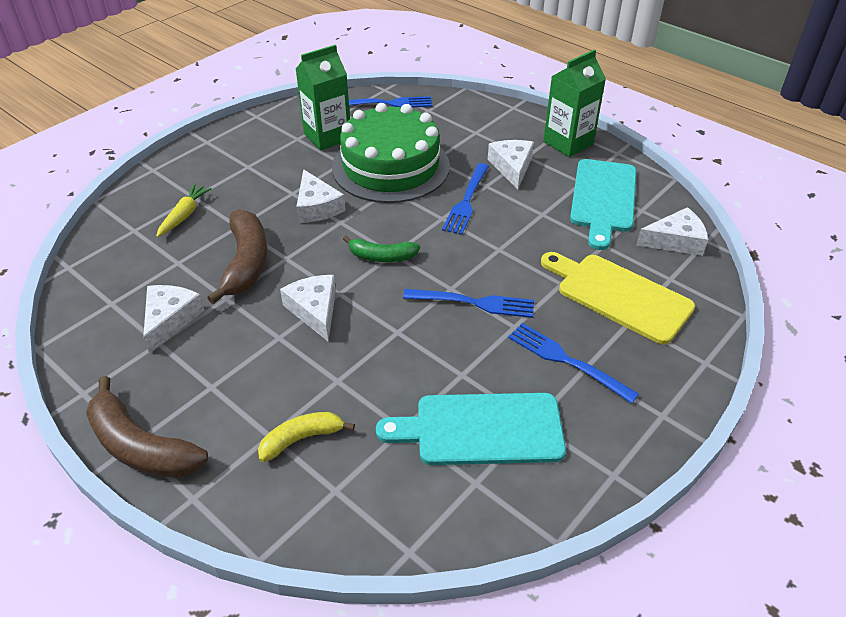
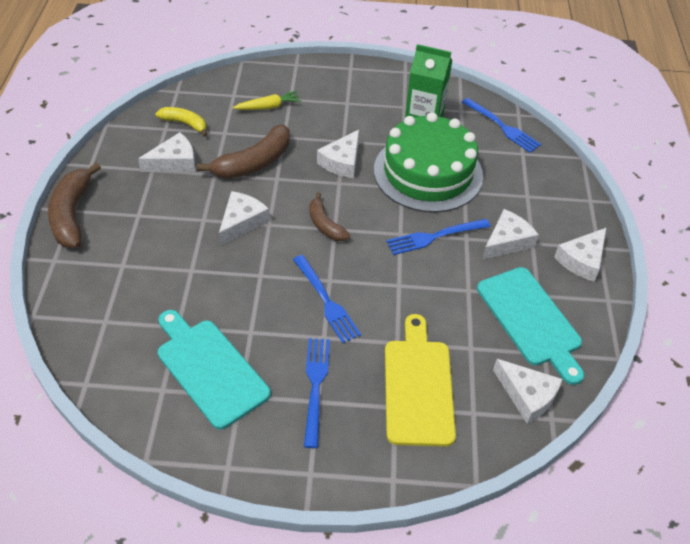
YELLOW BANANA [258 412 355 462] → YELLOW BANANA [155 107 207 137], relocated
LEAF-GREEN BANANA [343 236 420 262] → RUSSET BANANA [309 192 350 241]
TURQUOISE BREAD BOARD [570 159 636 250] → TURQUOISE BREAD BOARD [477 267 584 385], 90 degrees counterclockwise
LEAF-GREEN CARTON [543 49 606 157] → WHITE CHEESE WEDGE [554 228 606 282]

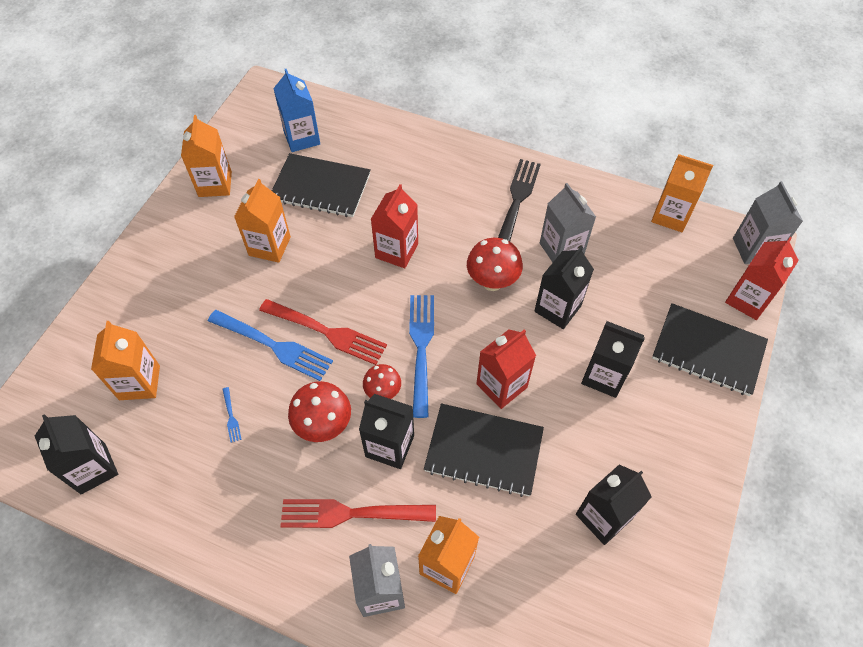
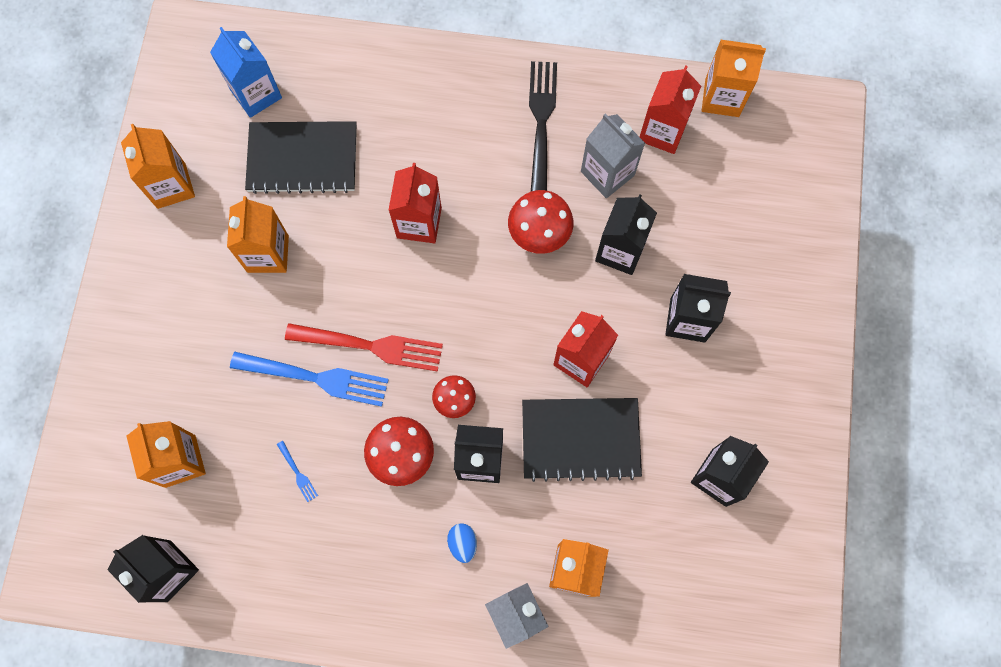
CRIMSON TABLE FORK [280 499 436 528] → BLUE TOY EGG [447 523 477 563]
CRIMSON CARTON [725 237 799 320] → CRIMSON CARTON [640 65 701 154], relocated
BLUE TABLE FORK [409 295 434 418] → -
BLACK NOTEPAD [652 303 768 396] → -
GRAY CARTON [733 181 803 264] → -

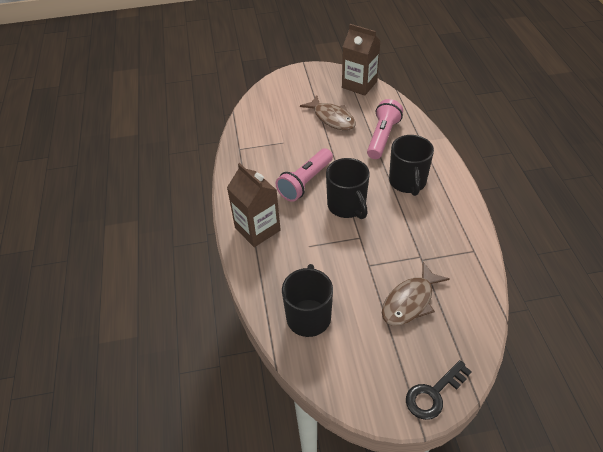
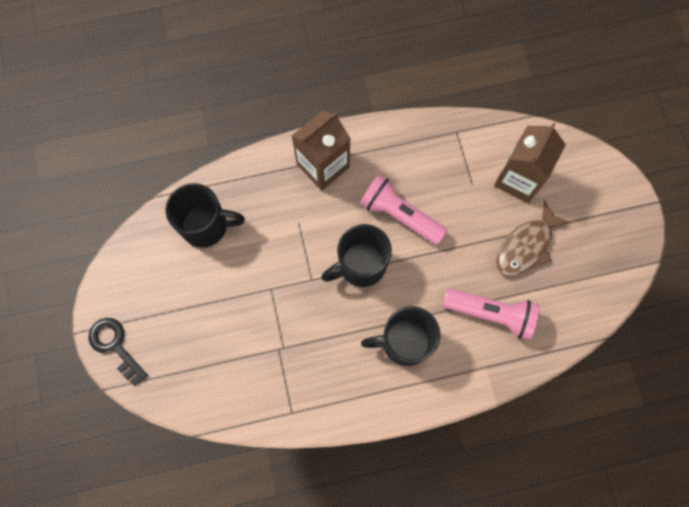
RUSSET CARTON [342 24 381 96] → RUSSET CARTON [494 123 566 203], relocated
RUSSET FISH [382 262 450 326] → -

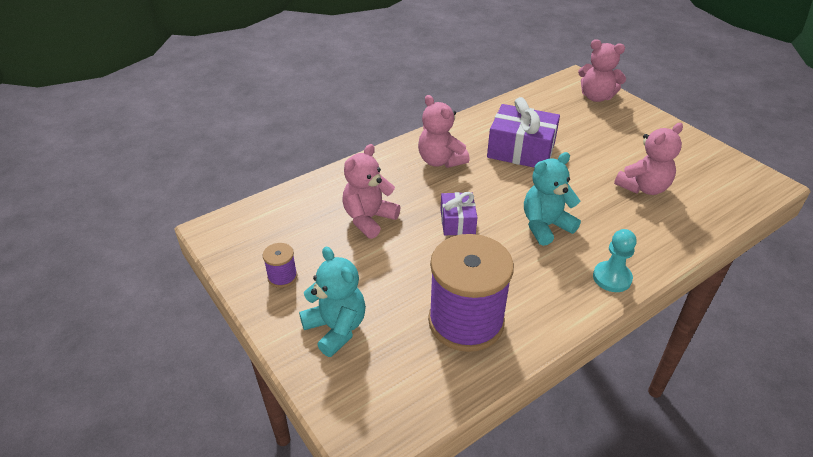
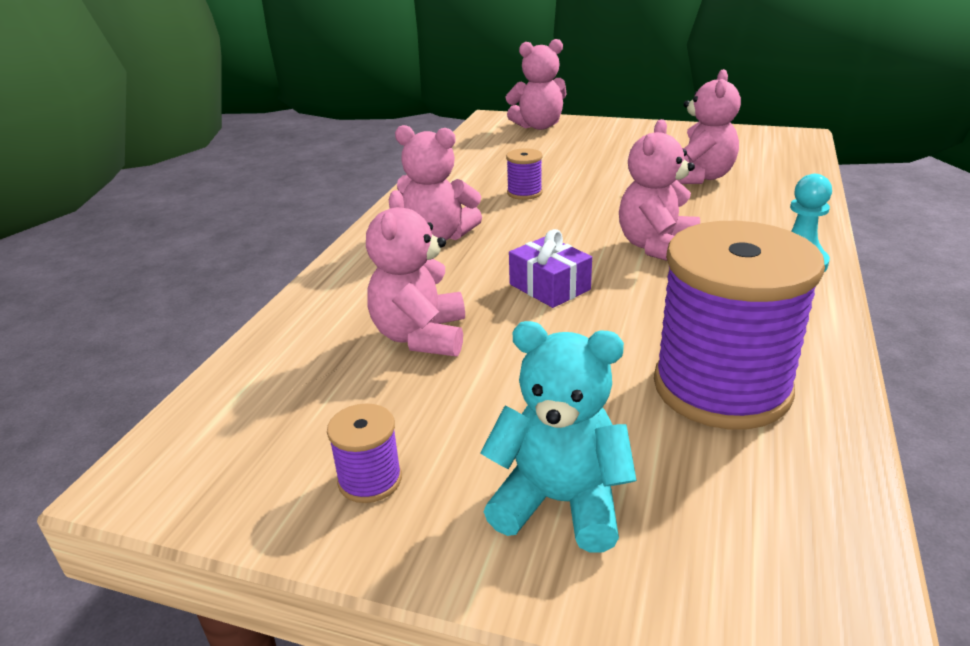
ROYAL PURPLE PRESENT [487 97 560 167] → ROYAL PURPLE SPOOL [506 148 543 200]
TURQUOISE TEDDY BEAR [524 152 581 246] → ROSE-PINK TEDDY BEAR [619 119 700 261]

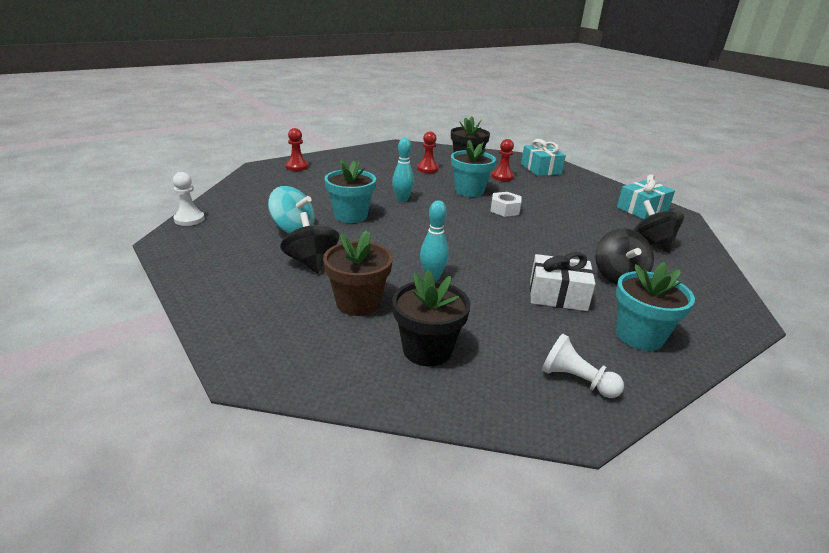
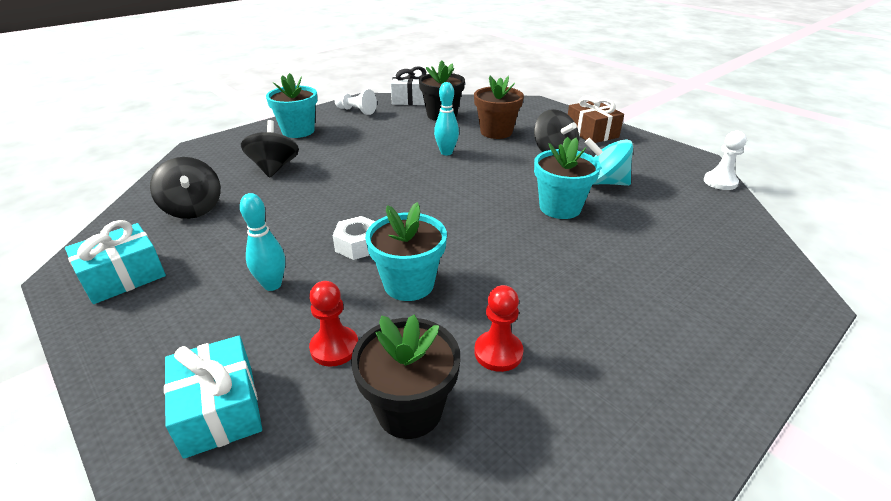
TURQUOISE TENPIN [392 138 414 202] → TURQUOISE TENPIN [240 193 285 291], relocated
WHITE PRESENT [530 252 596 311] → WHITE PRESENT [391 66 426 105], relocated
- → RUSSET PRESENT [568 96 624 143]
CRIMSON GAME PAWN [286 128 309 171] → -

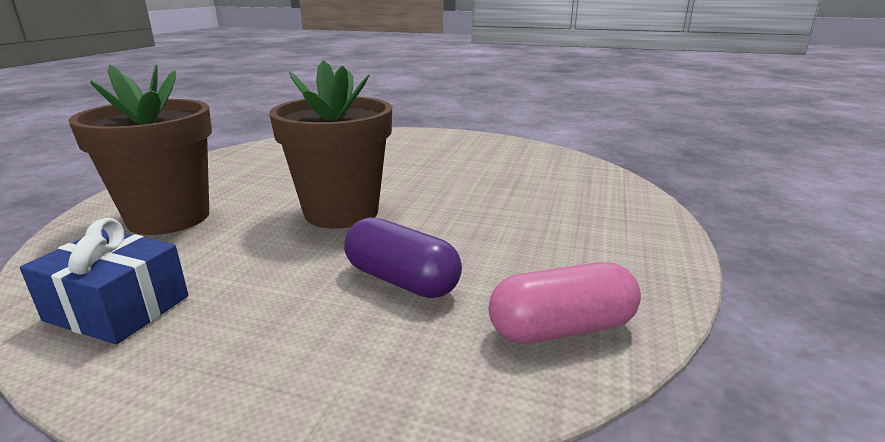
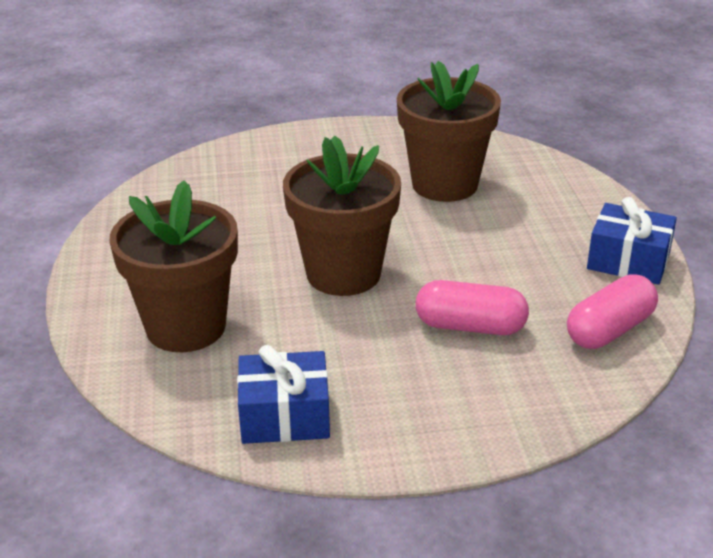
- → RUSSET POTTED PLANT [397 61 501 202]
ROYAL PURPLE PILL [344 217 462 298] → ROSE-PINK PILL [415 280 529 335]
- → BLUE PRESENT [587 197 677 285]

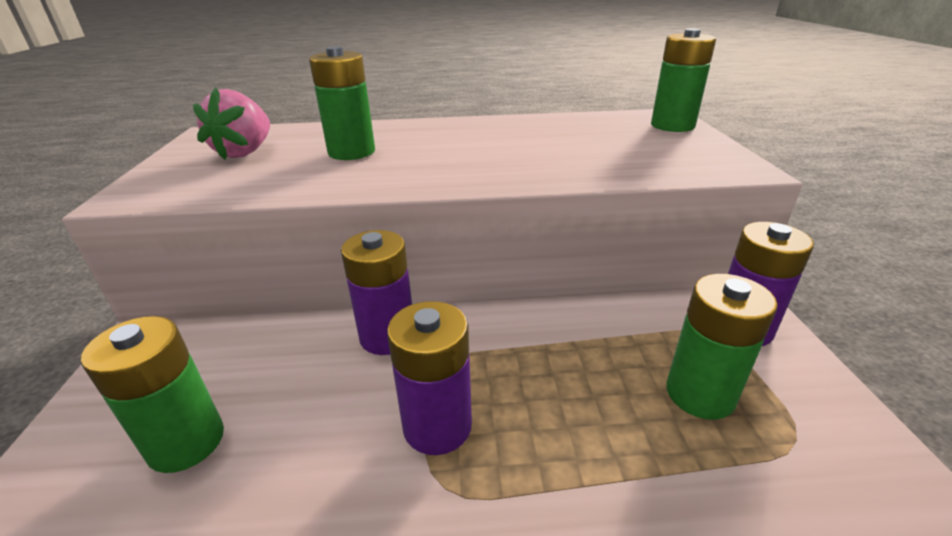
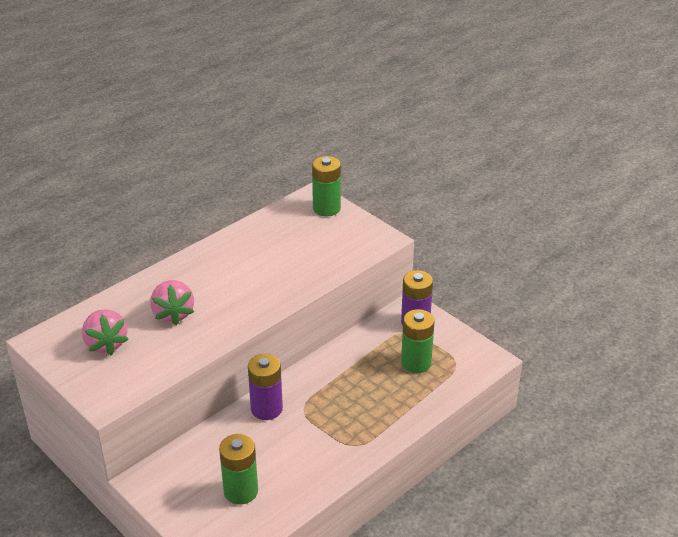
LEAF-GREEN BATTERY [309 46 375 160] → ROSE-PINK TOY STRAWBERRY [150 280 194 325]
ROYAL PURPLE BATTERY [387 301 472 455] → -

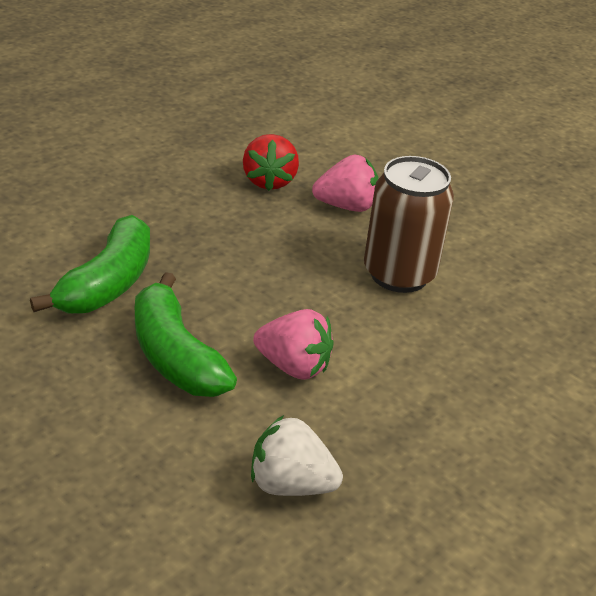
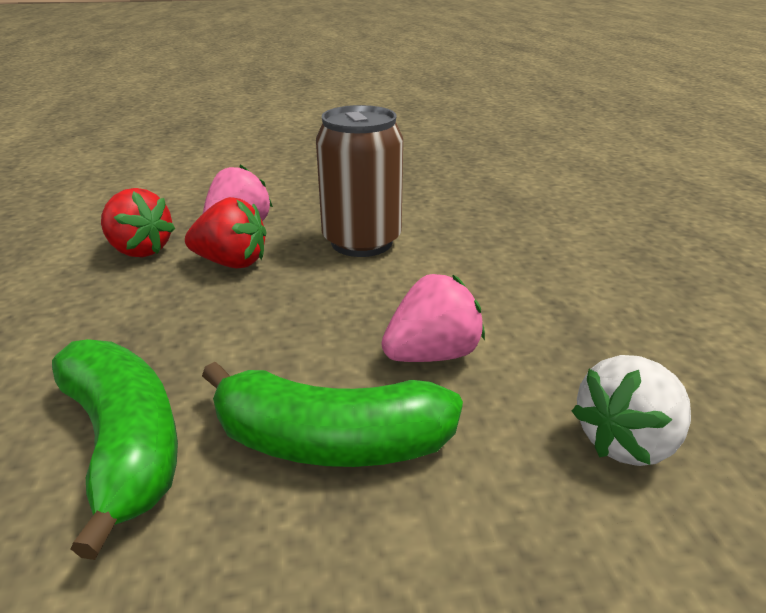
- → CRIMSON TOY STRAWBERRY [185 197 266 268]

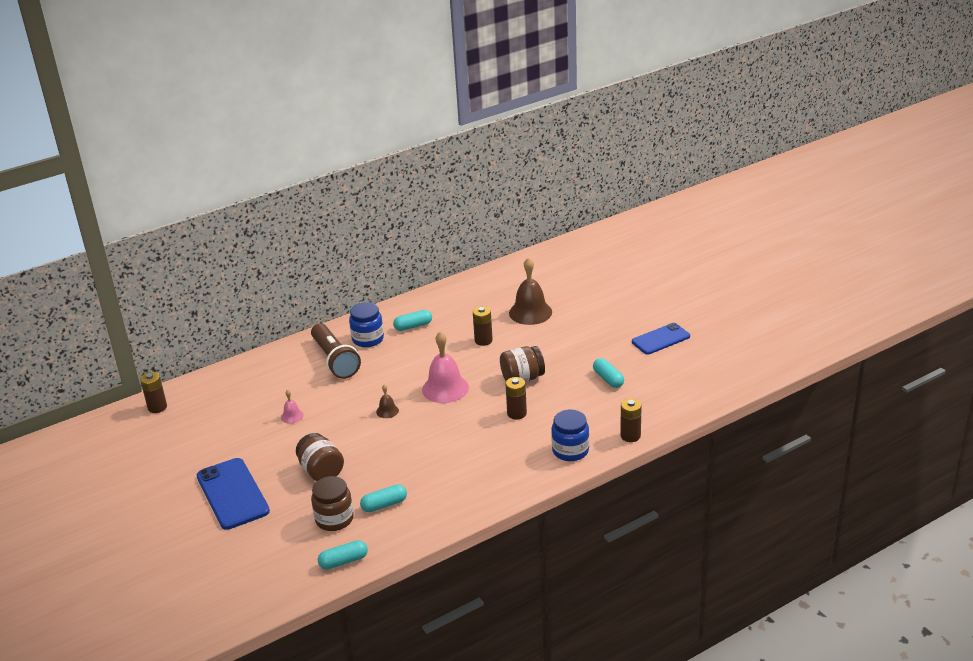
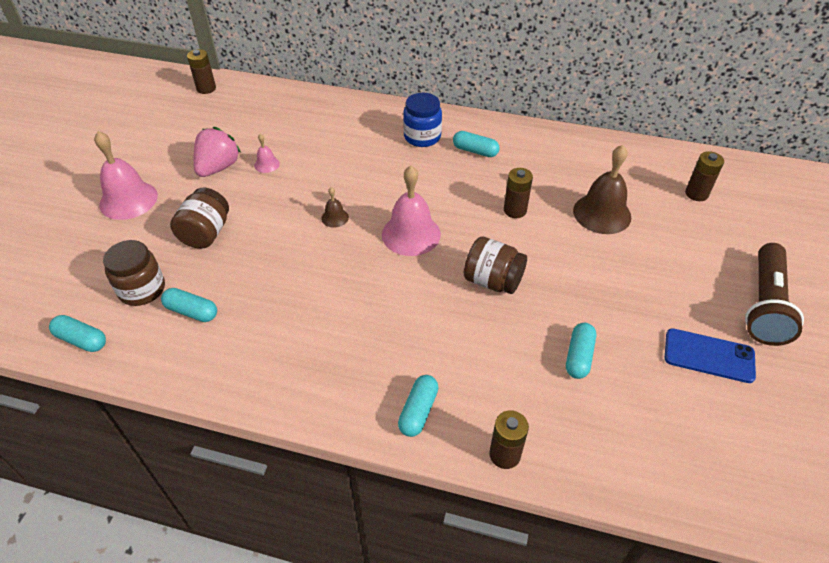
BLUE PHONE [197 458 270 530] → ROSE-PINK HAND BELL [94 131 158 220]
- → ROSE-PINK TOY STRAWBERRY [193 127 241 177]
BLUE JAM JAR [551 410 589 461] → TURQUOISE PILL [398 375 439 437]
RUSSET BATTERY [506 377 527 420] → RUSSET BATTERY [685 151 724 201], relocated
RUSSET FLASHLIGHT [311 323 361 379] → RUSSET FLASHLIGHT [745 243 804 346], relocated

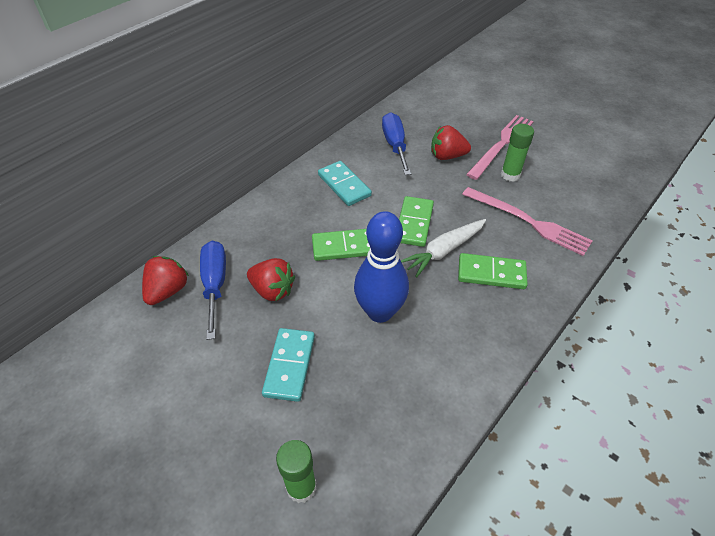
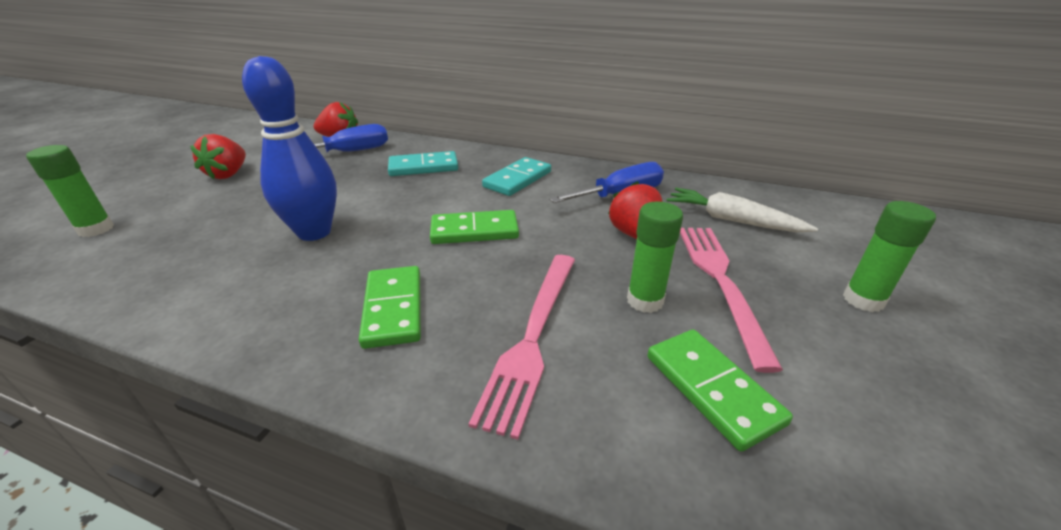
CRIMSON TOY STRAWBERRY [247 258 295 302] → CRIMSON TOY STRAWBERRY [190 134 246 179], relocated
TURQUOISE DOMINO PIECE [262 328 315 402] → TURQUOISE DOMINO PIECE [388 151 458 176], relocated
LEAF-GREEN DOMINO PIECE [312 229 370 261] → LEAF-GREEN DOMINO PIECE [647 329 793 452], relocated
WHITE CARROT [401 219 486 278] → WHITE CARROT [666 188 818 232], relocated
ROSE-PINK TABLE FORK [466 115 534 180] → ROSE-PINK TABLE FORK [680 228 783 373], 105 degrees counterclockwise
- → LEAF-GREEN GLUE [843 201 936 312]

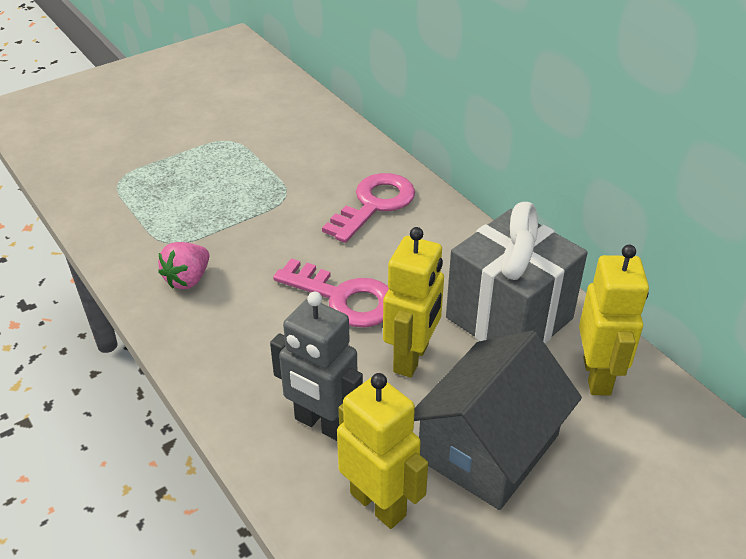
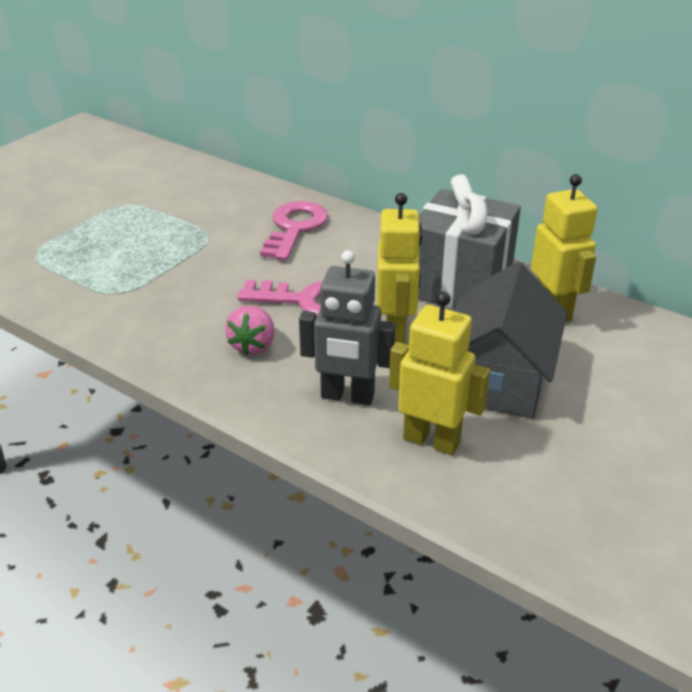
ROSE-PINK TOY STRAWBERRY [158 242 209 289] → ROSE-PINK TOY STRAWBERRY [225 306 275 355], relocated

